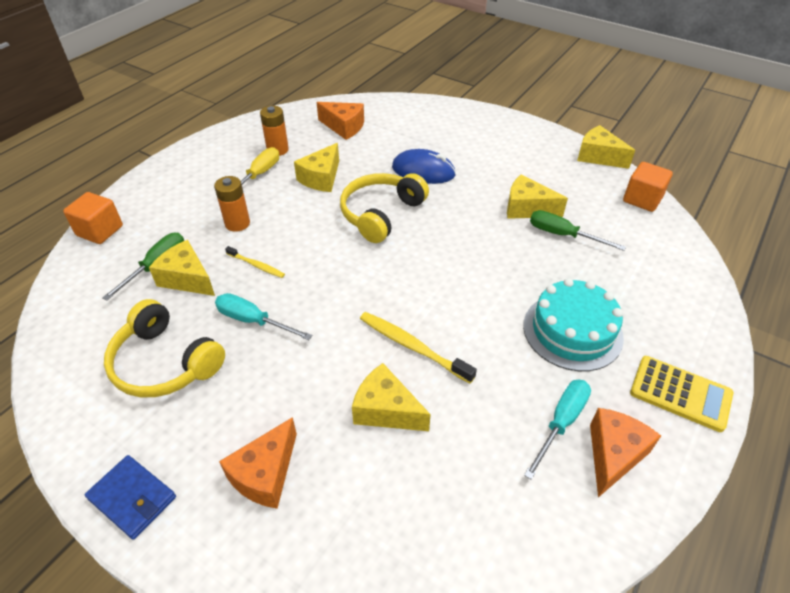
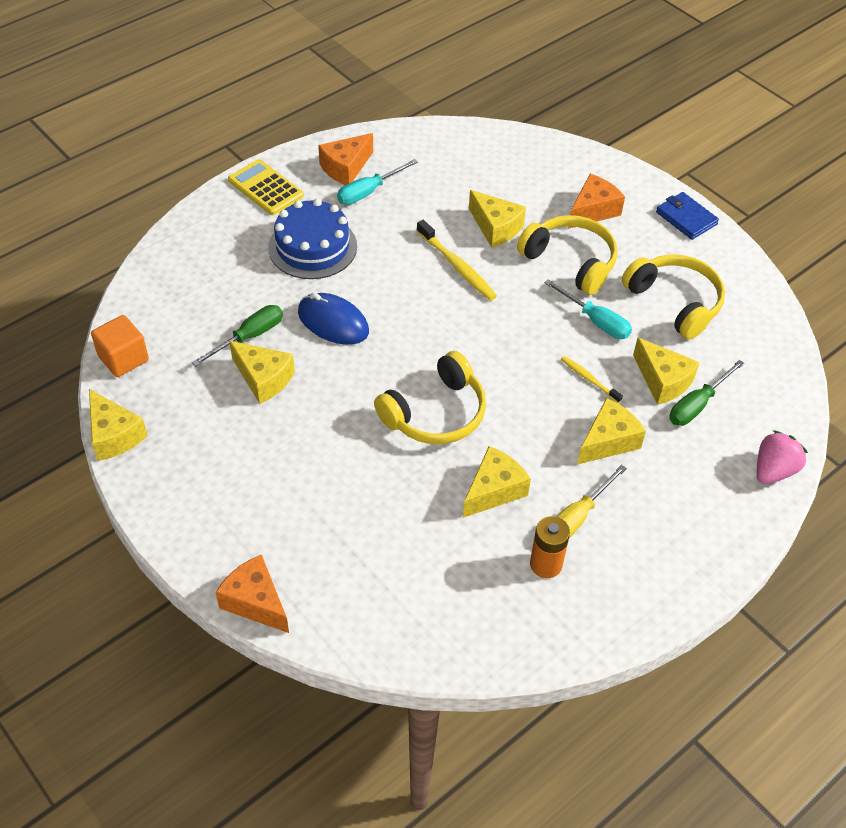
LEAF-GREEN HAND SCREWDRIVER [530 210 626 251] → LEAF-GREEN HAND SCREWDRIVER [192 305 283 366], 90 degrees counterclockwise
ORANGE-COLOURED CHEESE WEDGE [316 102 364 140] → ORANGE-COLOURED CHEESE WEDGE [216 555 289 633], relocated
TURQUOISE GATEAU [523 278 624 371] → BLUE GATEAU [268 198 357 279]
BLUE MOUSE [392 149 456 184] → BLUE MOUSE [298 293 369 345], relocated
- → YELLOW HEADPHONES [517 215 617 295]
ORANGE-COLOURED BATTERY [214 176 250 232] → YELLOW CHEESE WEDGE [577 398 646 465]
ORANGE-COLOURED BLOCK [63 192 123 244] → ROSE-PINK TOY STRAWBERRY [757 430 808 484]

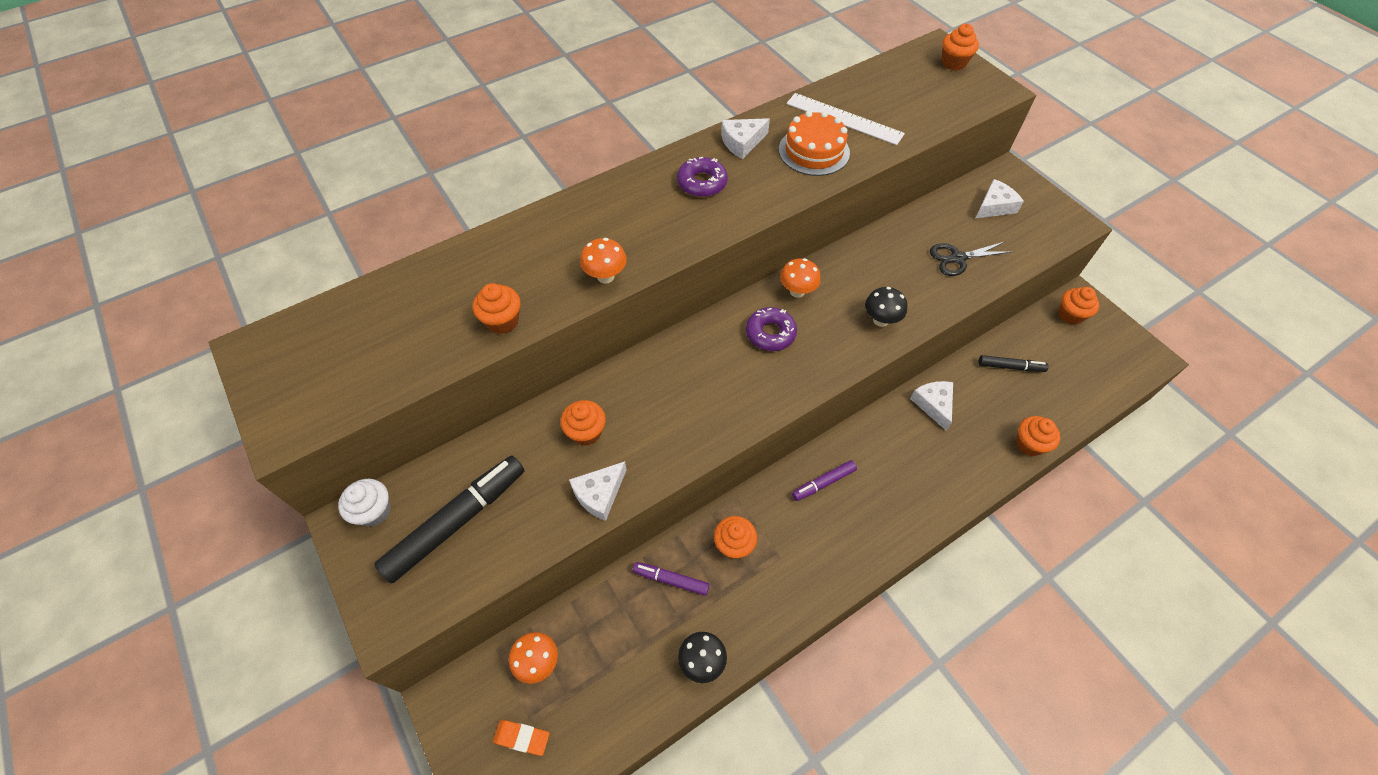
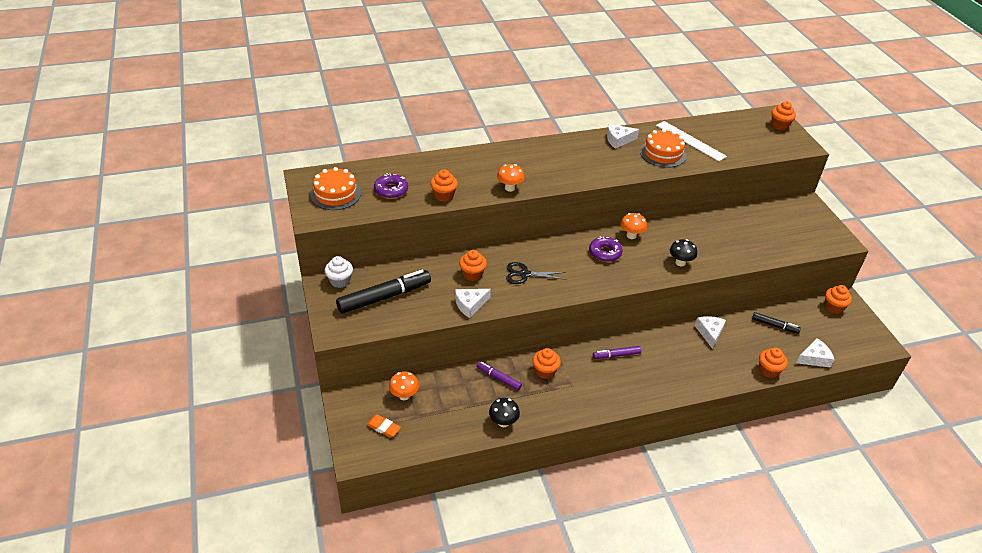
- → ORANGE-COLOURED GATEAU [310 167 361 210]
ROYAL PURPLE DONUT [677 157 728 197] → ROYAL PURPLE DONUT [374 173 408 199], relocated
BLACK SCISSORS [930 241 1014 276] → BLACK SCISSORS [506 262 566 284], relocated
WHITE CHEESE WEDGE [975 179 1024 219] → WHITE CHEESE WEDGE [796 338 835 368], relocated

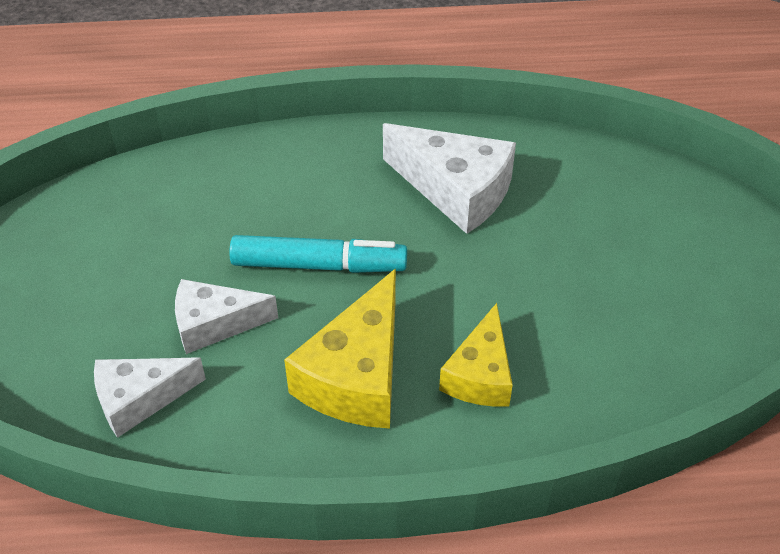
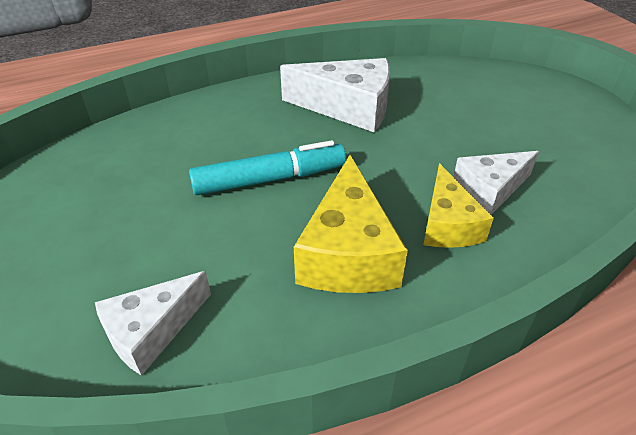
WHITE CHEESE WEDGE [175 279 278 354] → WHITE CHEESE WEDGE [453 151 539 215], relocated

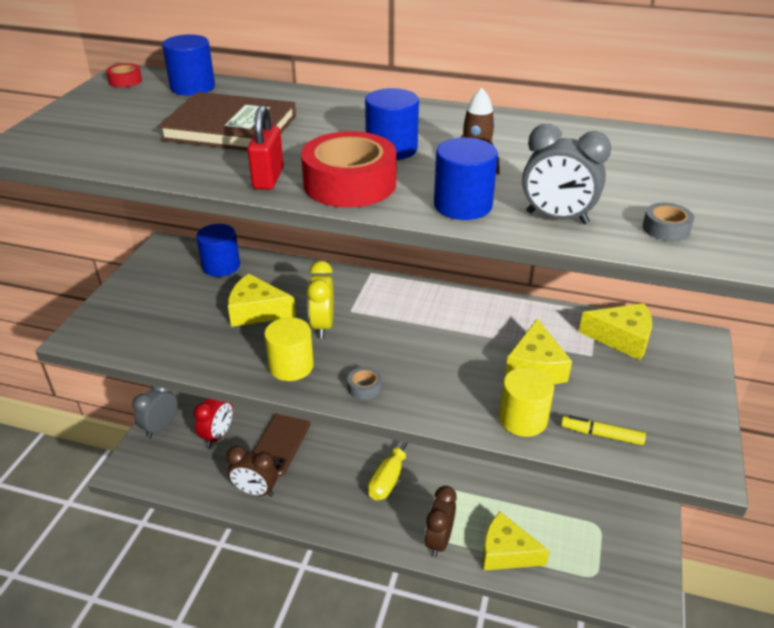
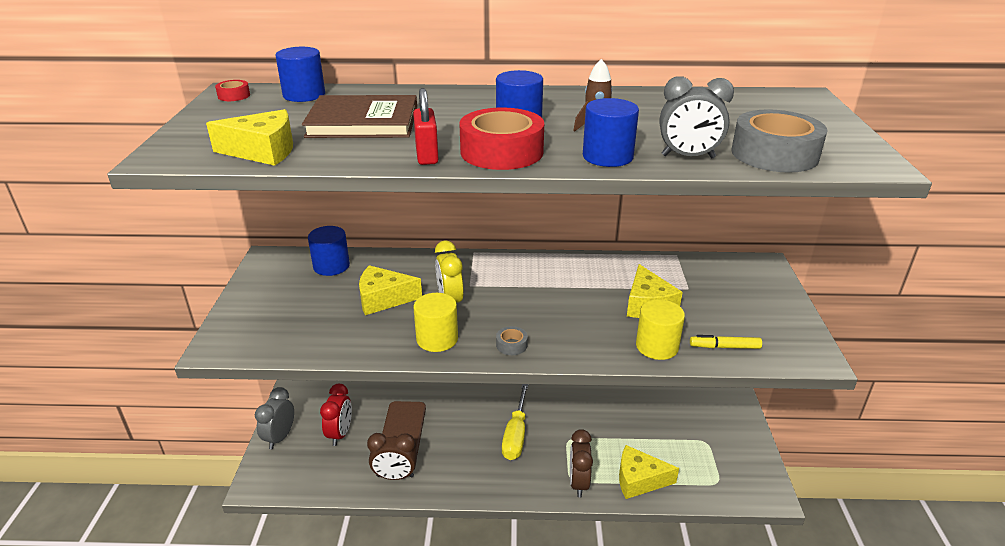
YELLOW CHEESE WEDGE [579 303 652 360] → YELLOW CHEESE WEDGE [206 109 293 166], relocated
GRAY ROLL OF TAPE [643 203 694 241] → GRAY ROLL OF TAPE [732 109 828 173], x2.24

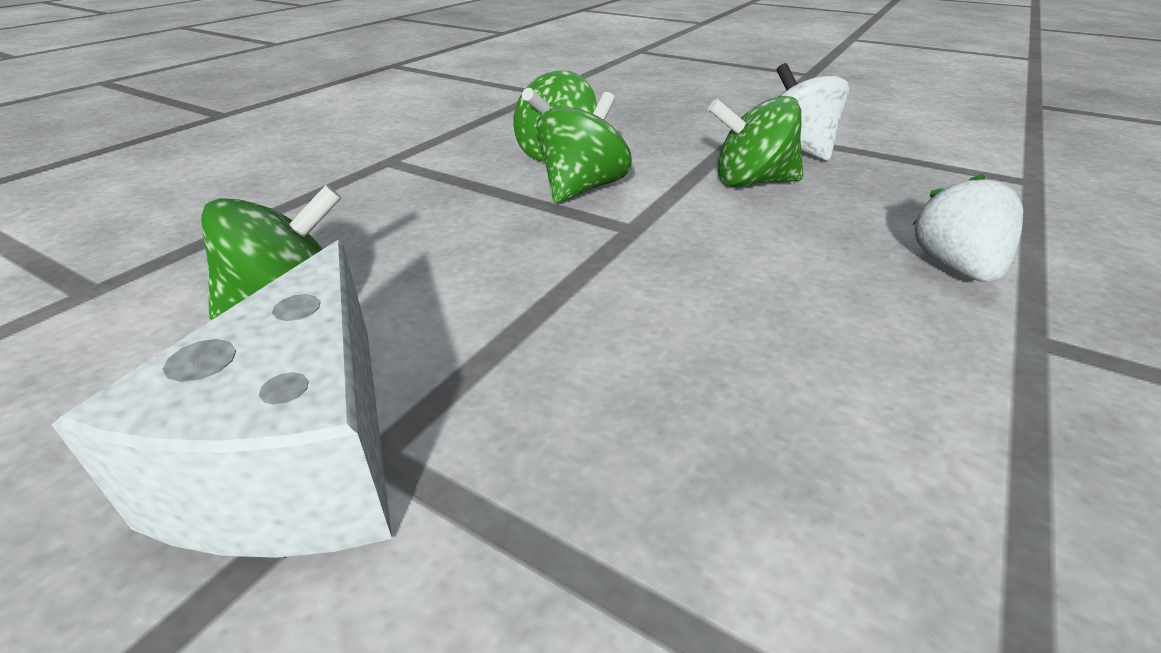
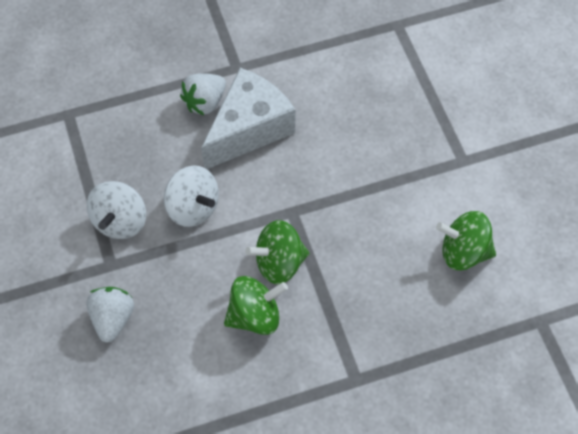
- → WHITE TOY STRAWBERRY [87 287 134 343]
LEAF-GREEN TOY TOP [708 96 803 187] → WHITE TOY TOP [164 166 219 227]
WHITE CHEESE WEDGE [52 240 392 558] → WHITE CHEESE WEDGE [201 68 295 169], relocated

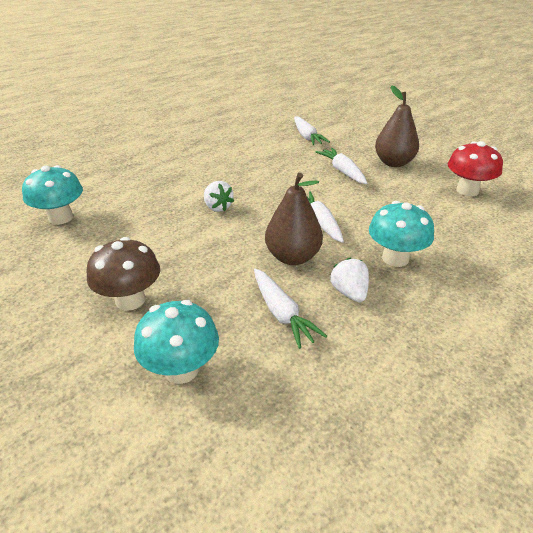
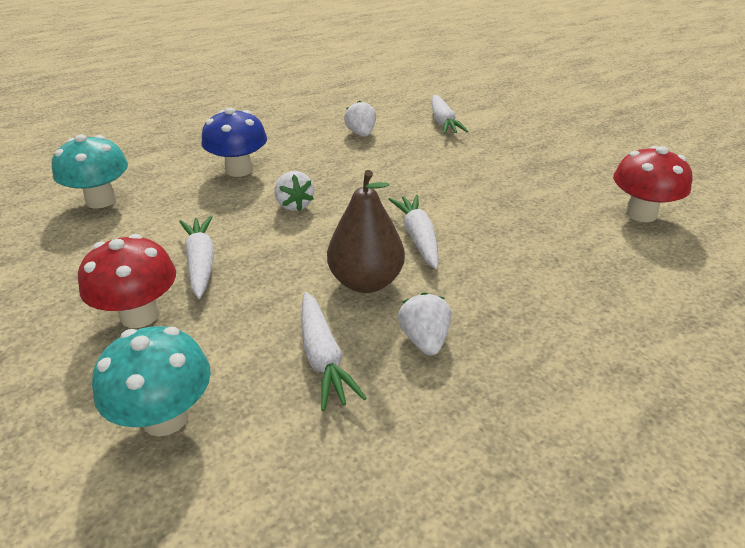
RUSSET TOADSTOOL [87 237 160 311] → CRIMSON TOADSTOOL [78 234 176 328]
WHITE CARROT [316 148 367 184] → WHITE CARROT [179 216 214 299], relocated
- → BLUE TOADSTOOL [202 107 267 177]
- → WHITE TOY STRAWBERRY [344 100 376 137]
TURQUOISE TOADSTOOL [369 201 434 267] → -
RUSSET TOY PEAR [375 85 419 167] → -

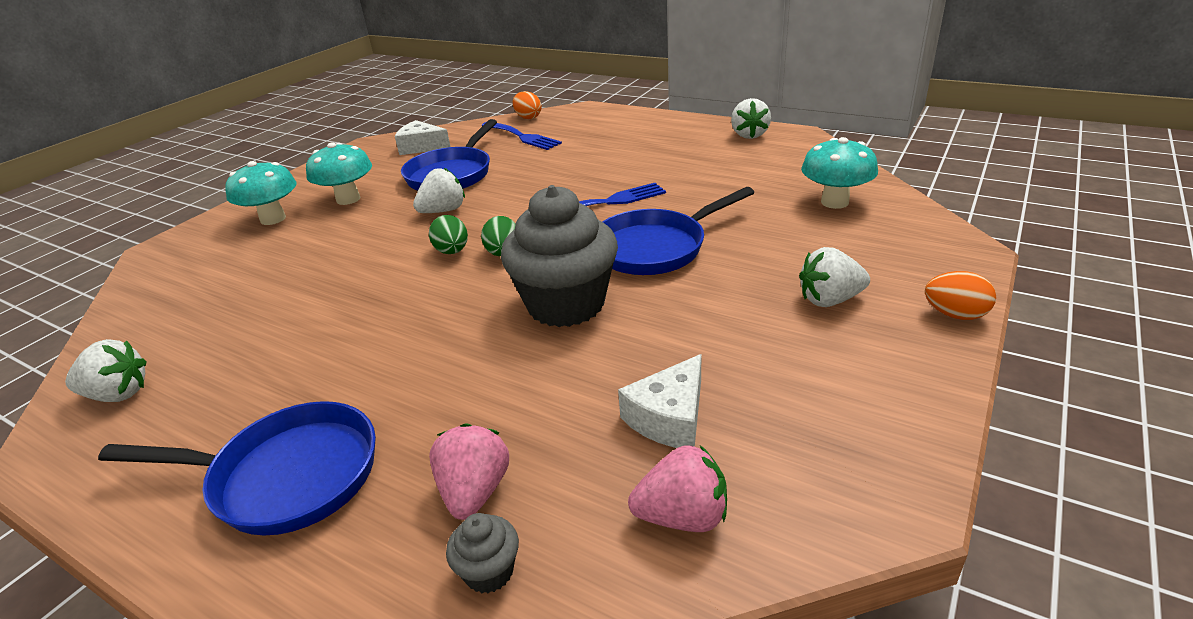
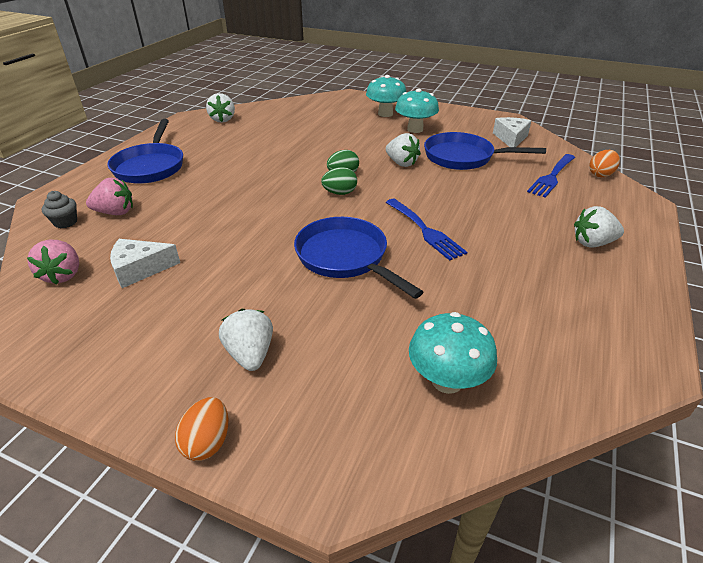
WHITE CHEESE WEDGE [618 354 702 448] → WHITE CHEESE WEDGE [110 239 180 288], 45 degrees counterclockwise
WHITE TOY STRAWBERRY [731 98 771 139] → WHITE TOY STRAWBERRY [574 206 624 248], relocated
GRAY FAIRY CAKE [501 185 618 327] → -

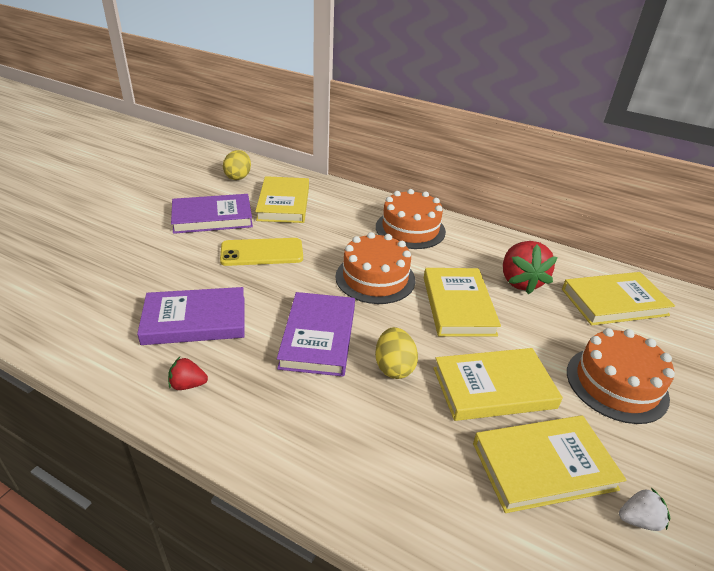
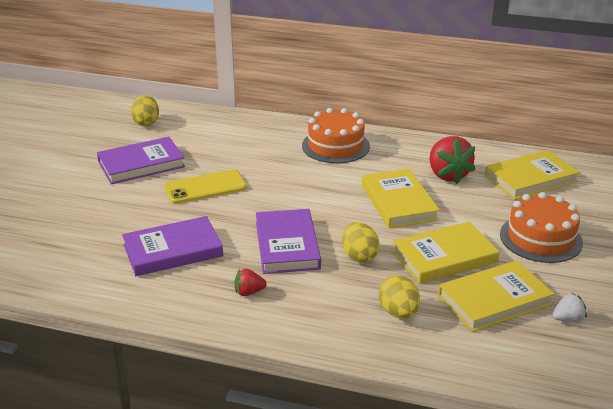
CRIMSON TOY STRAWBERRY [168 357 208 390] → CRIMSON TOY STRAWBERRY [234 269 267 296], relocated
- → YELLOW TOY EGG [379 275 420 319]
YELLOW BOOK [255 176 309 223] → -
ORANGE-COLOURED GATEAU [335 232 415 304] → -

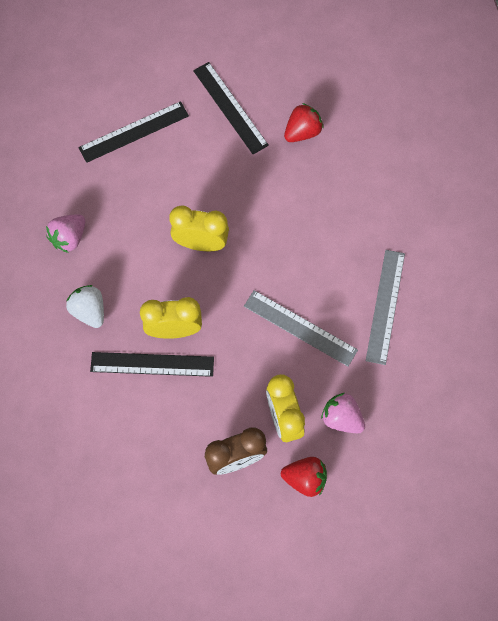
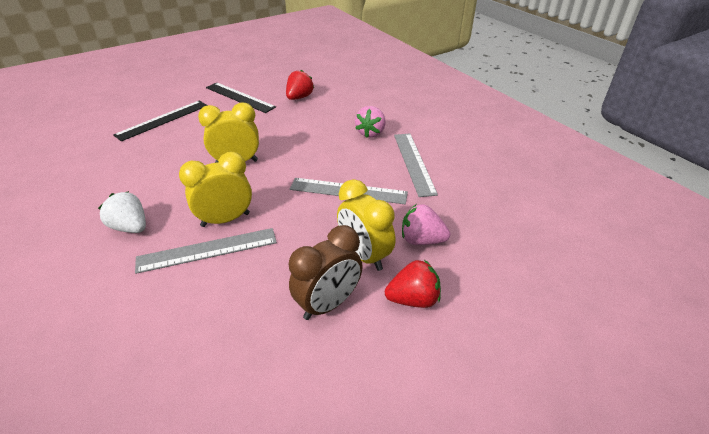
BLACK MEASURING STICK [90 352 214 377] → GRAY MEASURING STICK [135 228 277 274]
ROSE-PINK TOY STRAWBERRY [46 214 85 253] → ROSE-PINK TOY STRAWBERRY [355 106 386 138], relocated

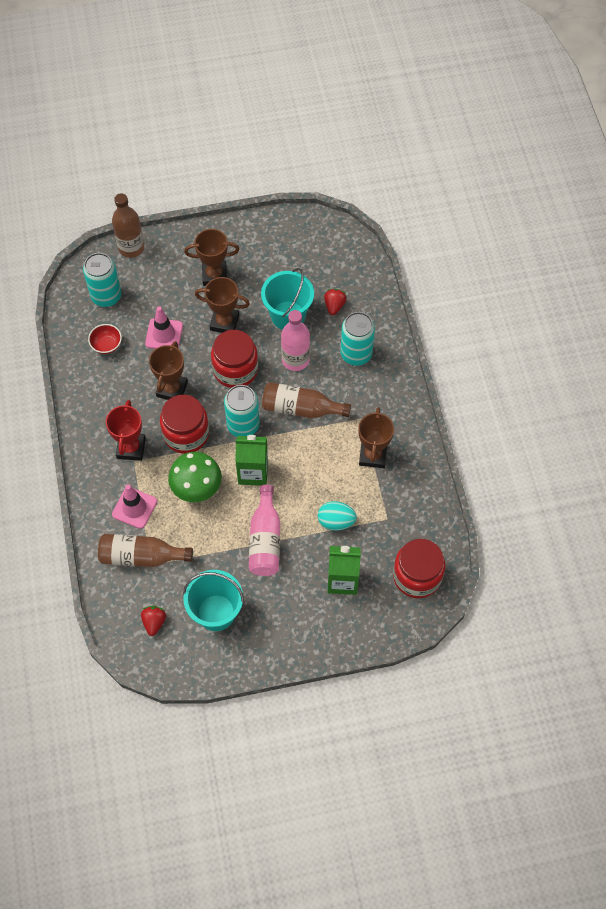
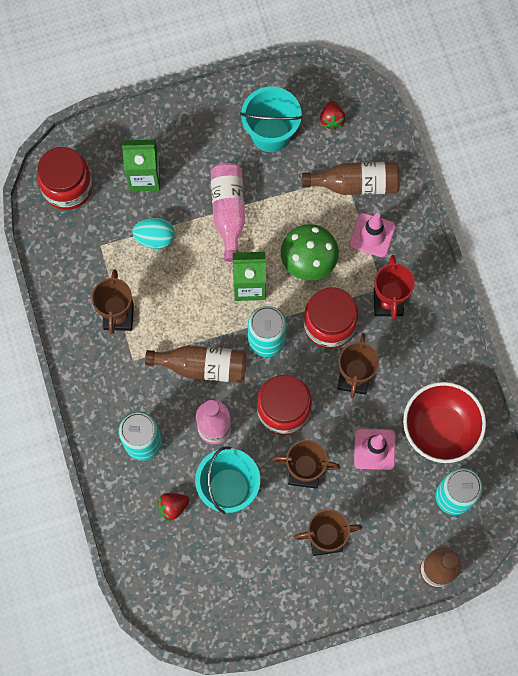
CRIMSON TOY STRAWBERRY [324 289 347 315] → CRIMSON TOY STRAWBERRY [157 493 190 521], 60 degrees clockwise
CRIMSON DEEP DISH [88 324 122 354] → CRIMSON DEEP DISH [403 382 486 463], x2.04

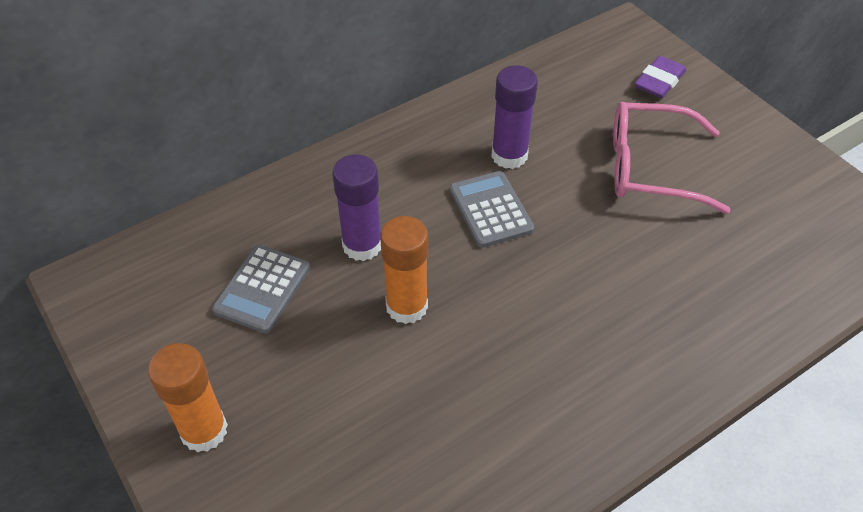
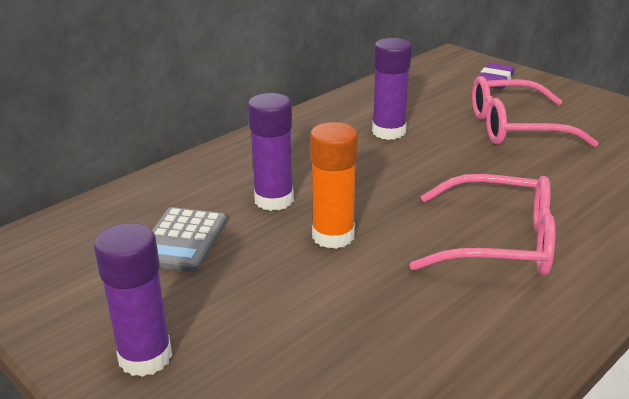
ORANGE-COLOURED GLUE [148 343 228 452] → ROYAL PURPLE GLUE [94 223 172 377]
- → ROSE-PINK SPECTACLES [410 174 555 275]
GRAY POCKET CALCULATOR [450 171 534 248] → -

